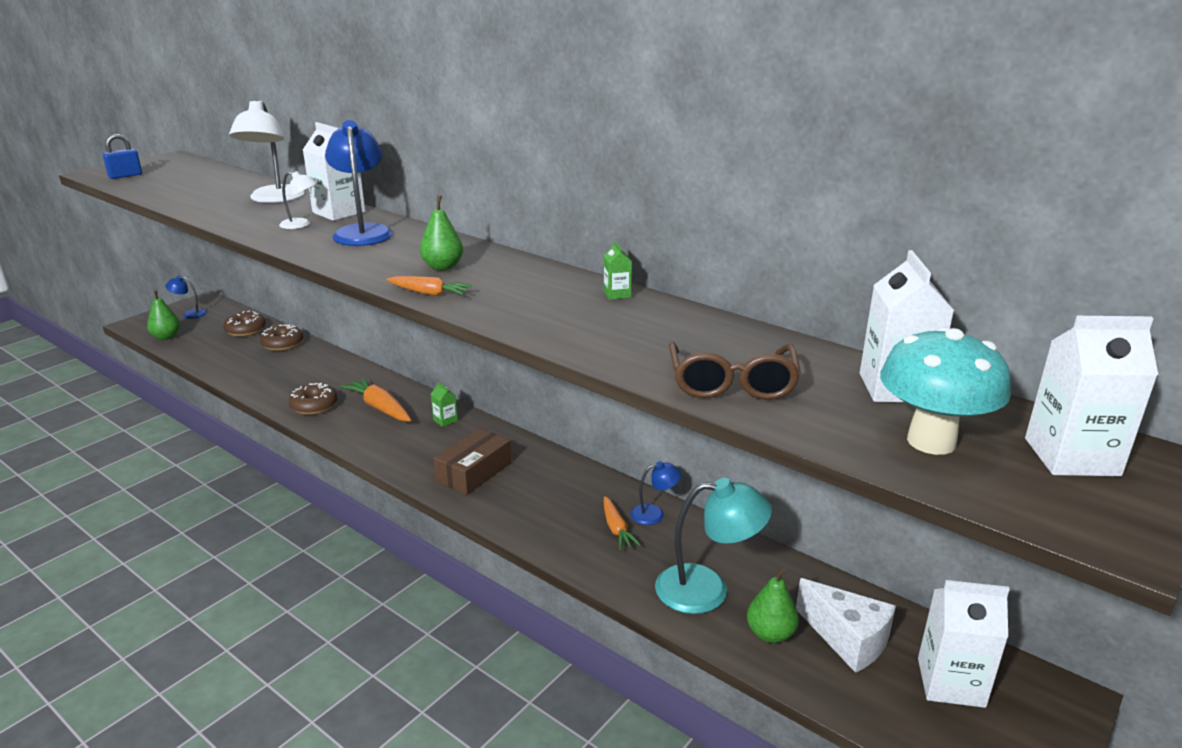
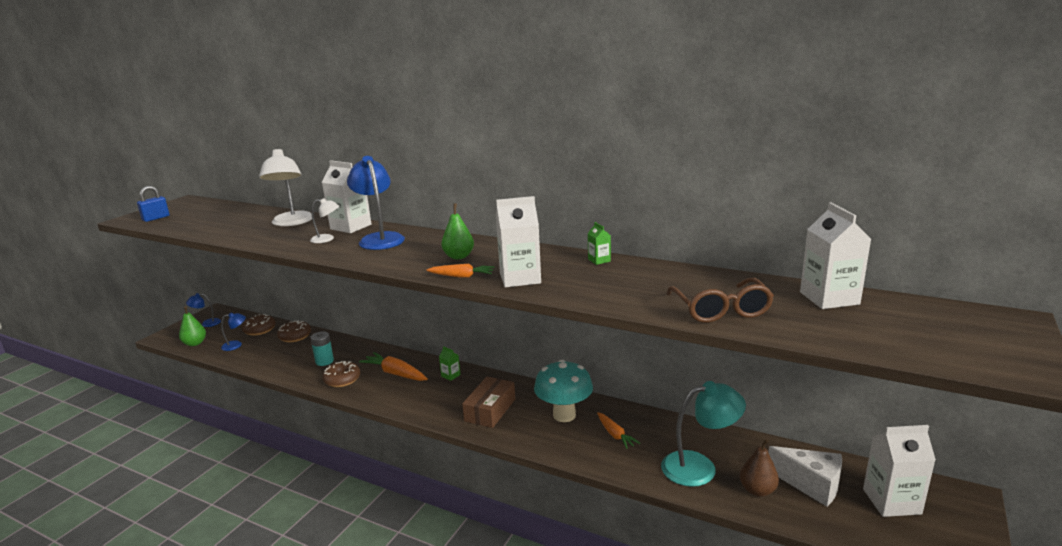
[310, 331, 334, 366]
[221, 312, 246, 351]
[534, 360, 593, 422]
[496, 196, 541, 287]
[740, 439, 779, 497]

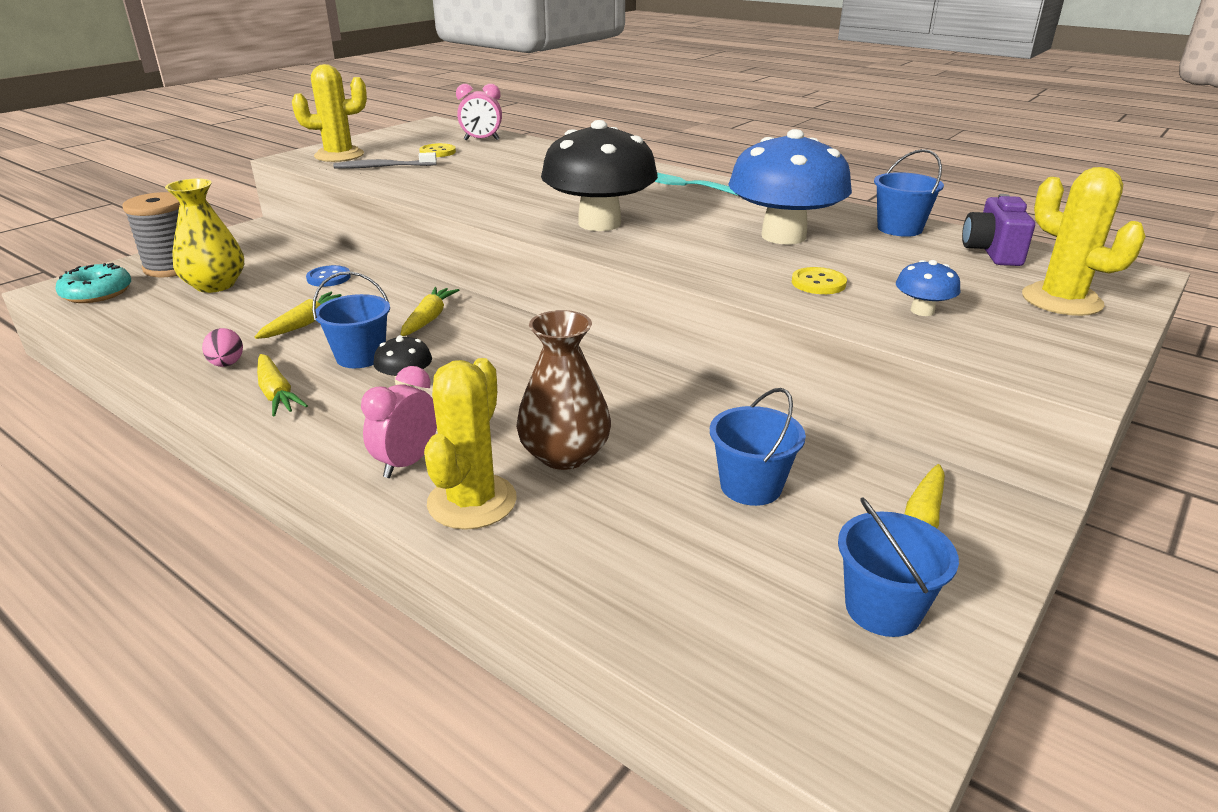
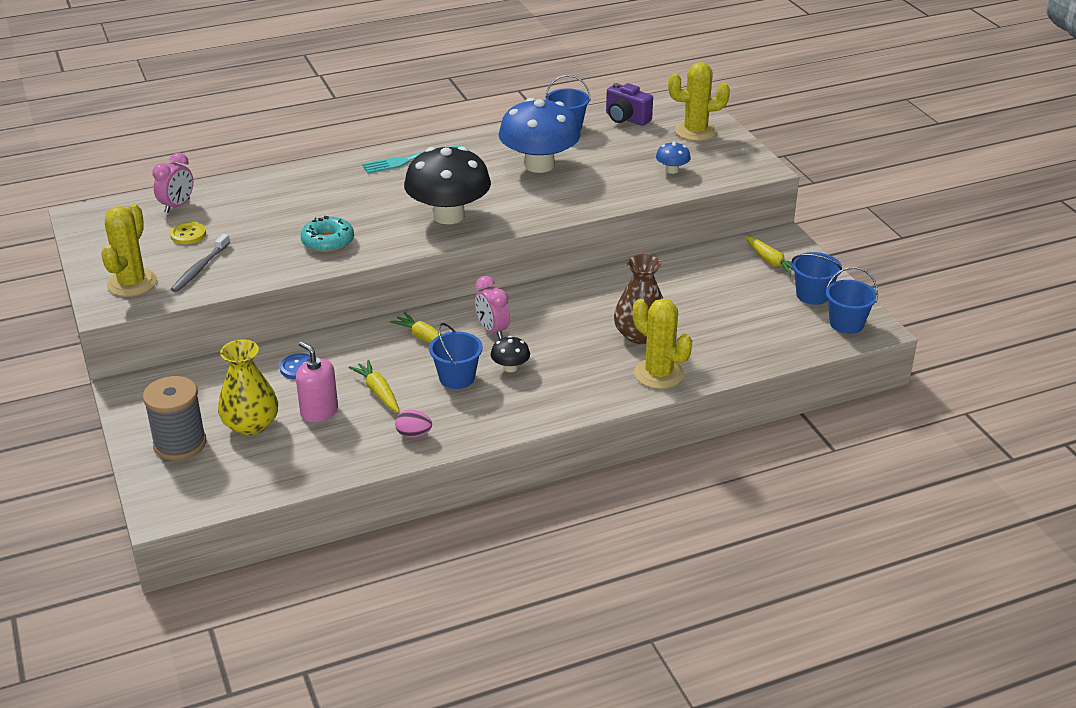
[257, 354, 308, 417] (first image)
[792, 267, 847, 294] (first image)
[296, 341, 338, 423]
[301, 216, 354, 253]
[475, 276, 510, 339]
[826, 267, 878, 334]

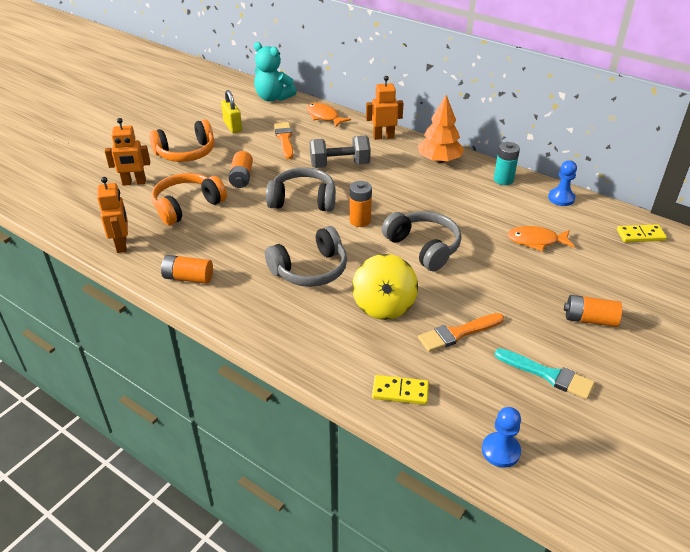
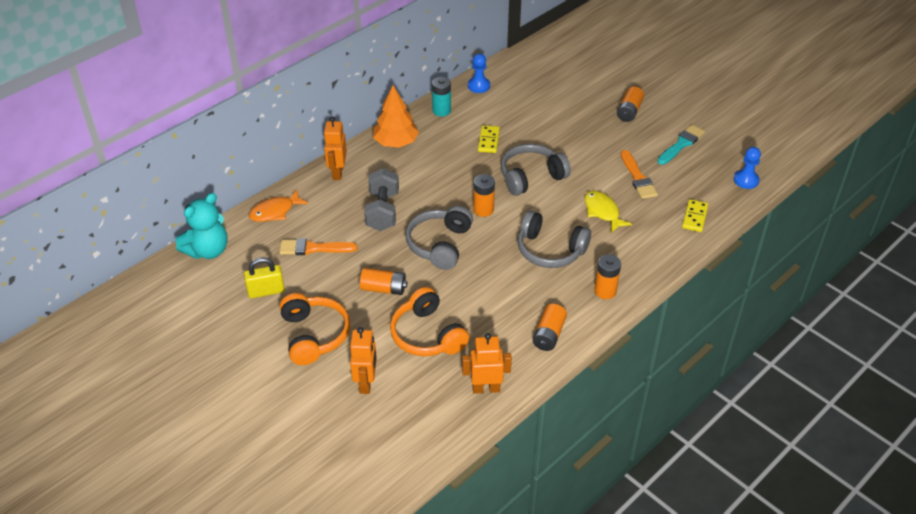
[507, 226, 575, 252] (first image)
[594, 254, 621, 299]
[478, 125, 500, 153]
[585, 190, 632, 233]
[518, 211, 591, 268]

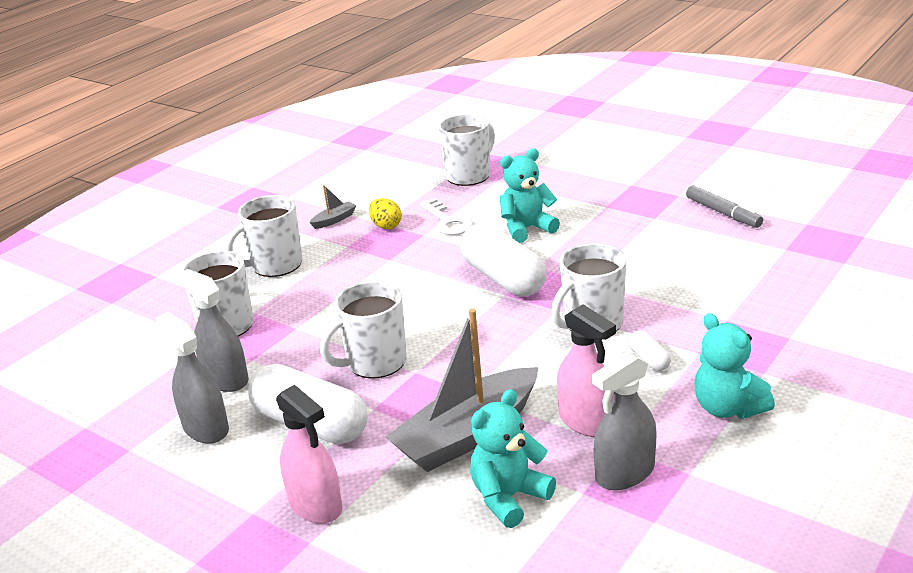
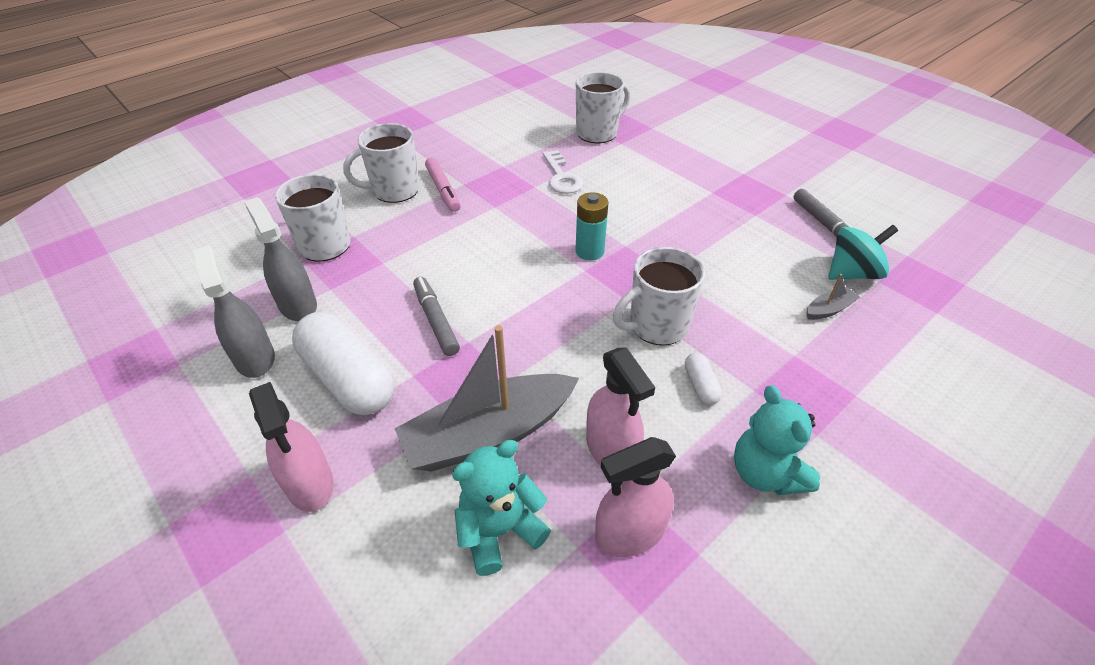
[369, 198, 402, 229] (first image)
[500, 149, 560, 243] (first image)
[425, 158, 461, 212]
[828, 225, 898, 280]
[806, 274, 860, 320]
[413, 277, 460, 356]
[575, 192, 608, 261]
[595, 437, 676, 557]

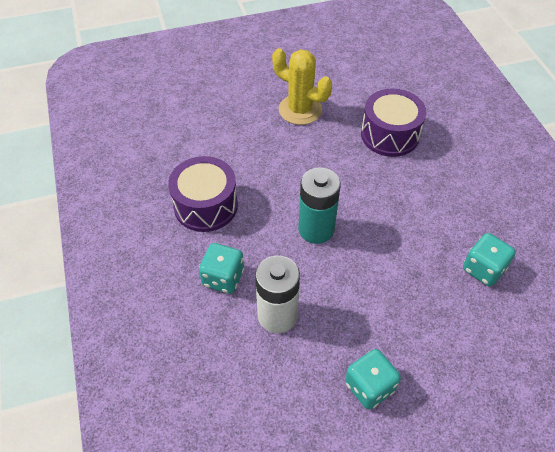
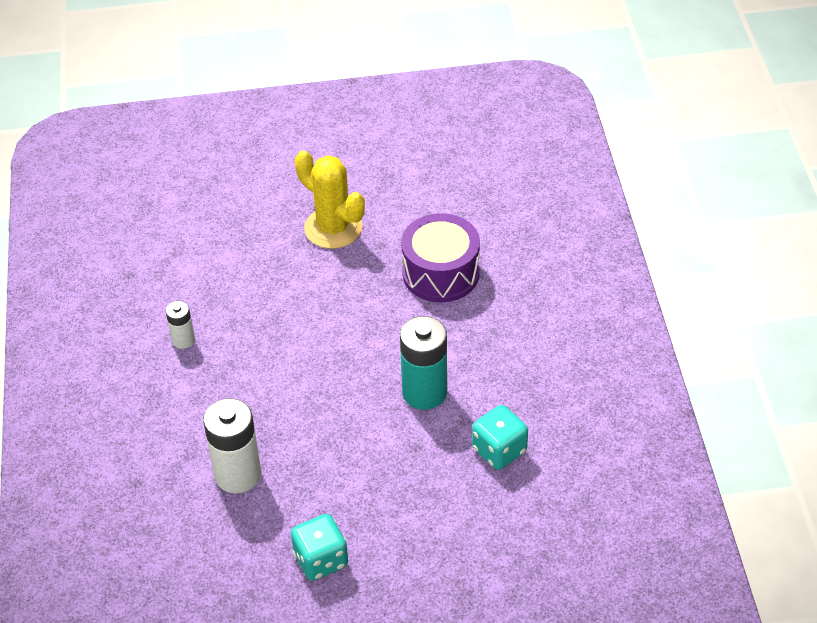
[199, 243, 244, 294] (first image)
[400, 316, 447, 410]
[166, 301, 195, 349]

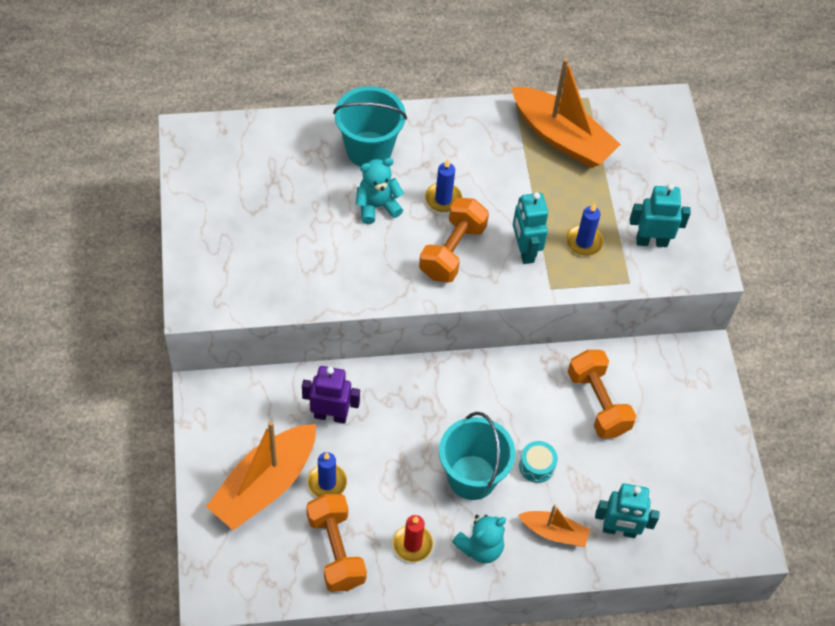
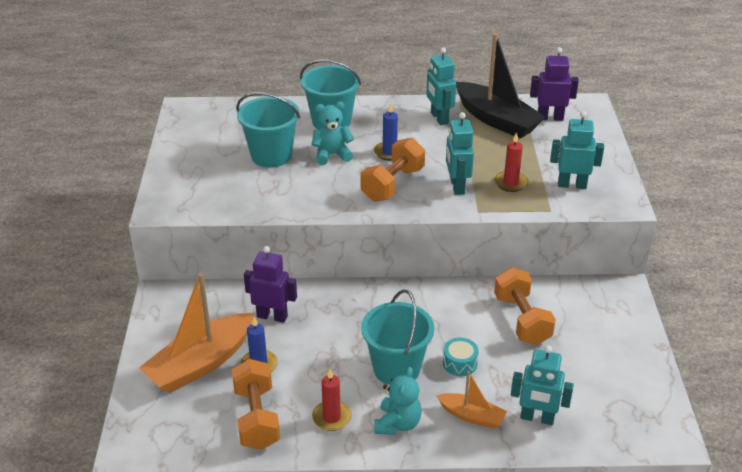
[236, 92, 300, 168]
[426, 47, 456, 125]
[530, 47, 579, 121]
[456, 33, 545, 138]
[494, 132, 528, 192]
[374, 367, 422, 435]

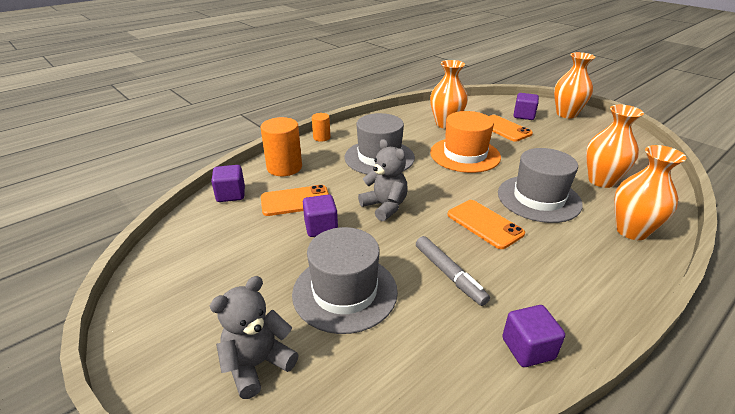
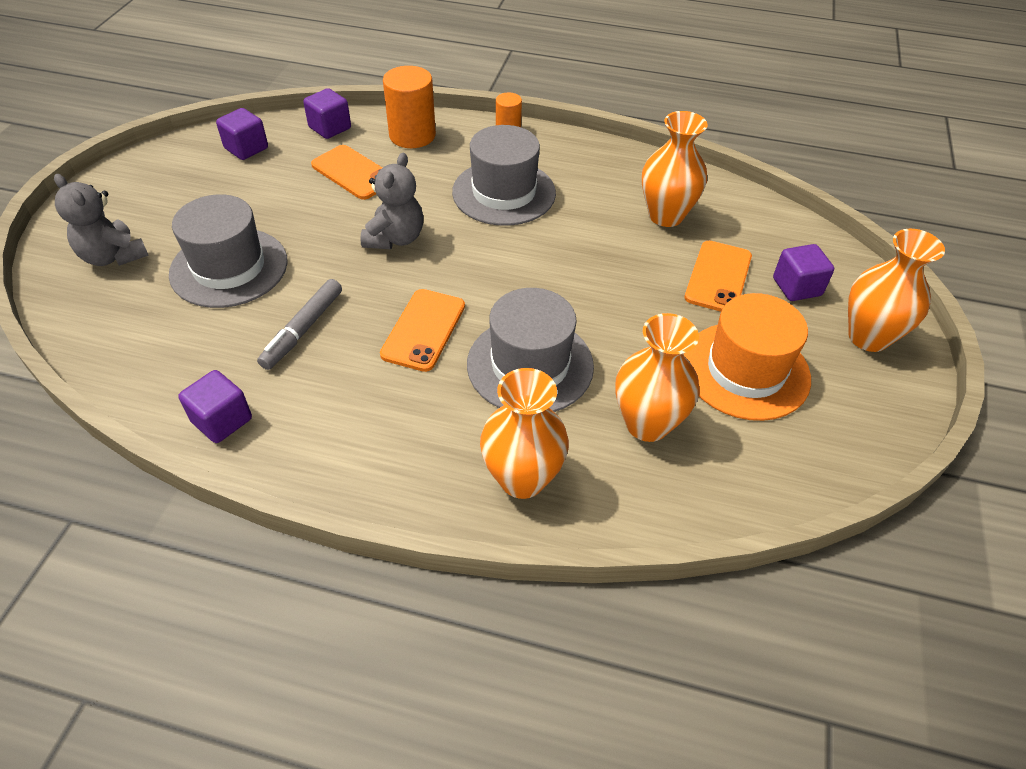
[216, 108, 268, 160]
[684, 293, 811, 421]
[54, 174, 149, 266]

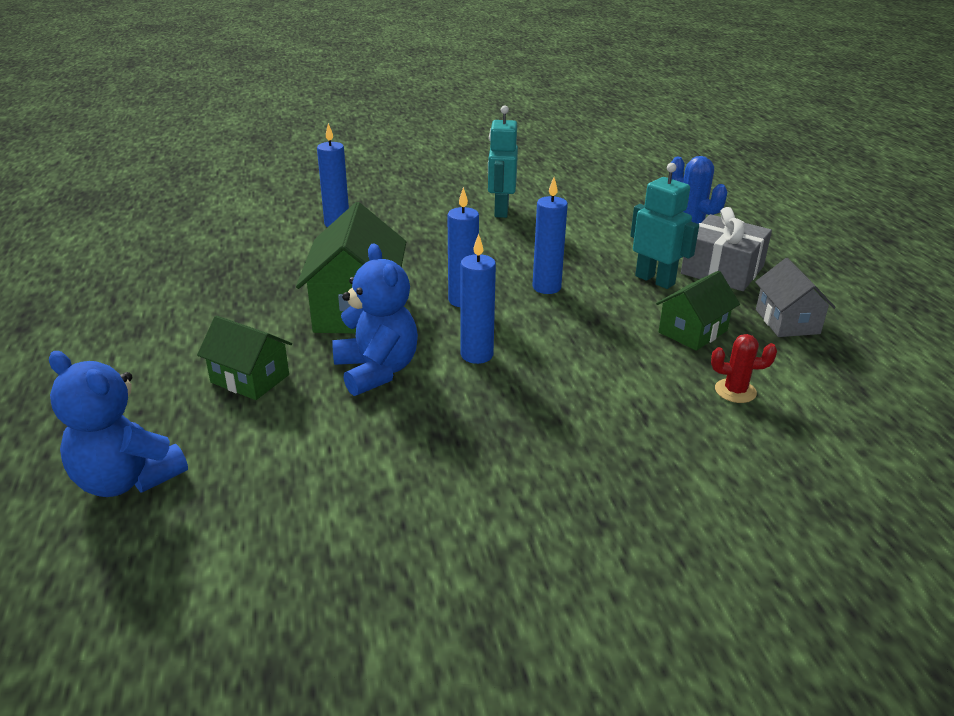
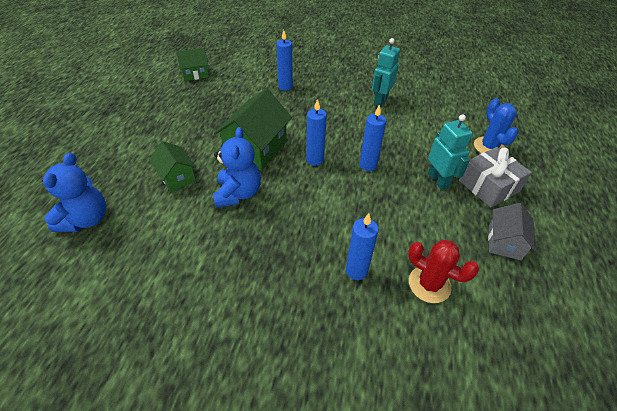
[346, 213, 379, 280]
[176, 48, 209, 81]
[42, 153, 106, 232]
[408, 240, 479, 303]

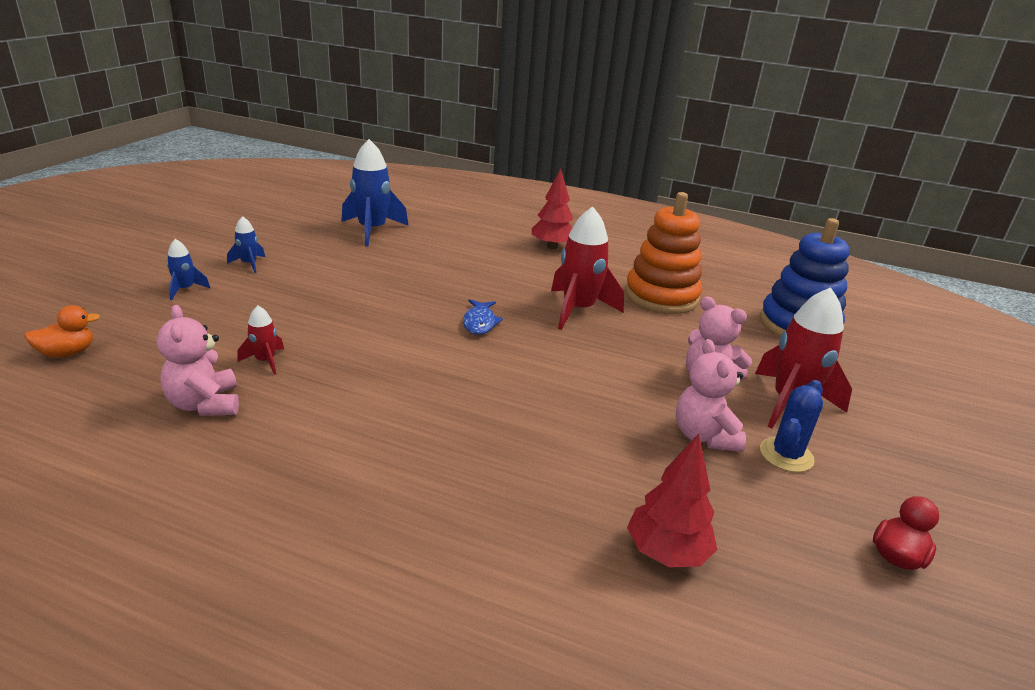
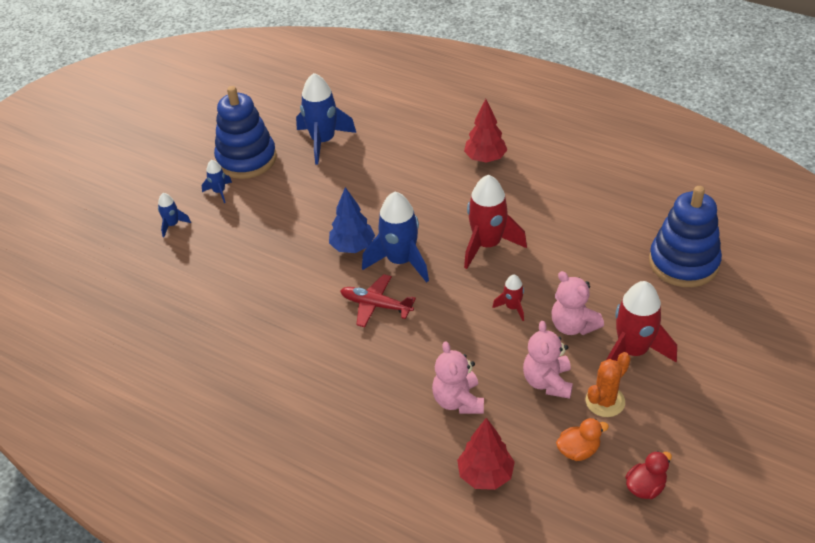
[625, 192, 702, 314] (first image)
[214, 86, 277, 179]
[329, 187, 375, 253]
[340, 274, 416, 327]
[556, 418, 609, 461]
[432, 341, 484, 414]
[492, 275, 524, 321]
[362, 192, 429, 283]
[586, 352, 631, 417]

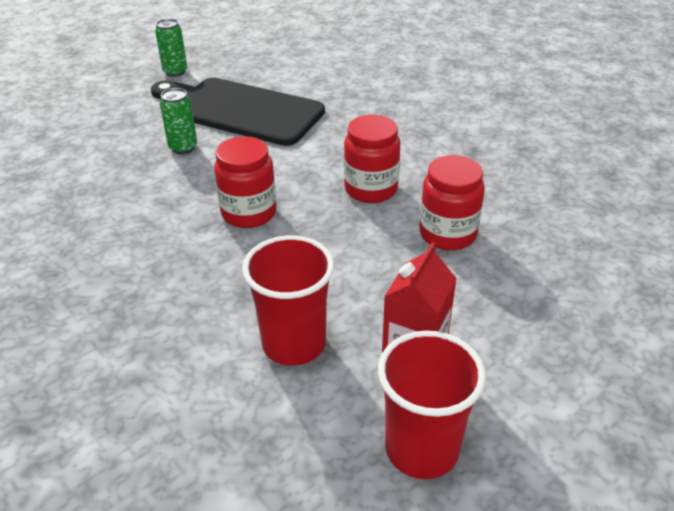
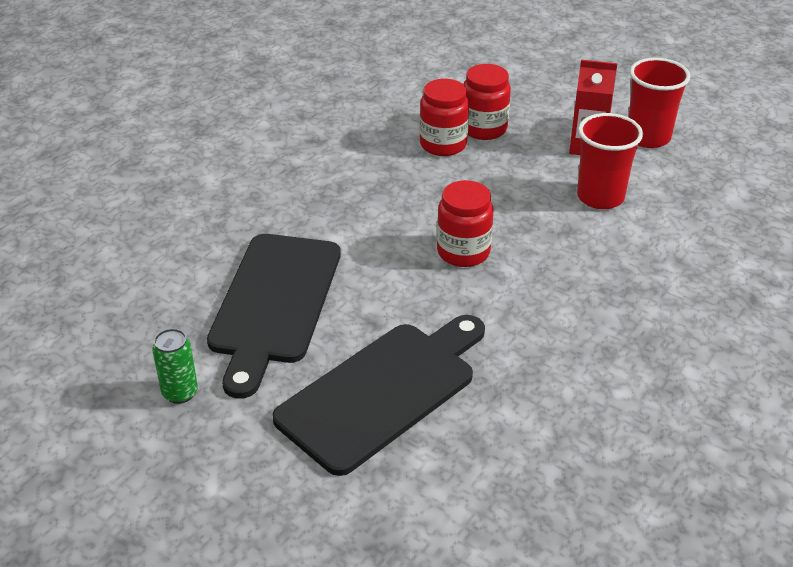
[160, 88, 197, 154] (first image)
[272, 315, 485, 476]
[464, 64, 511, 140]

